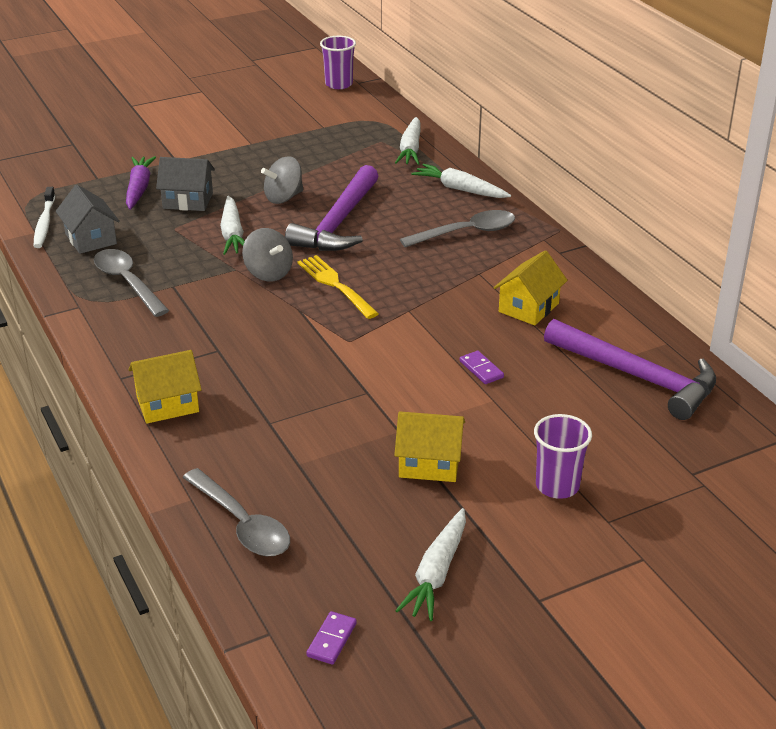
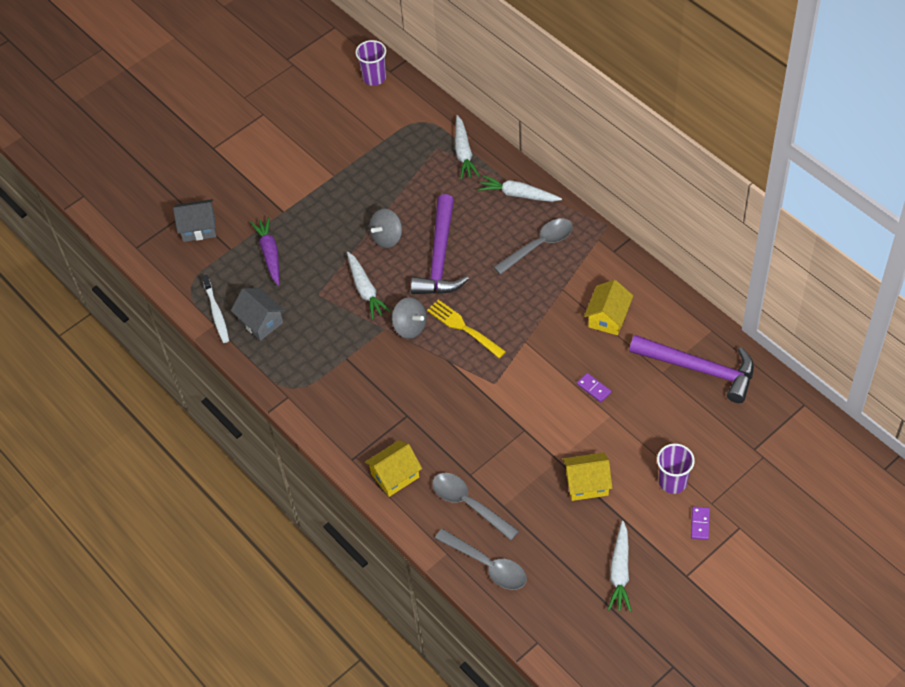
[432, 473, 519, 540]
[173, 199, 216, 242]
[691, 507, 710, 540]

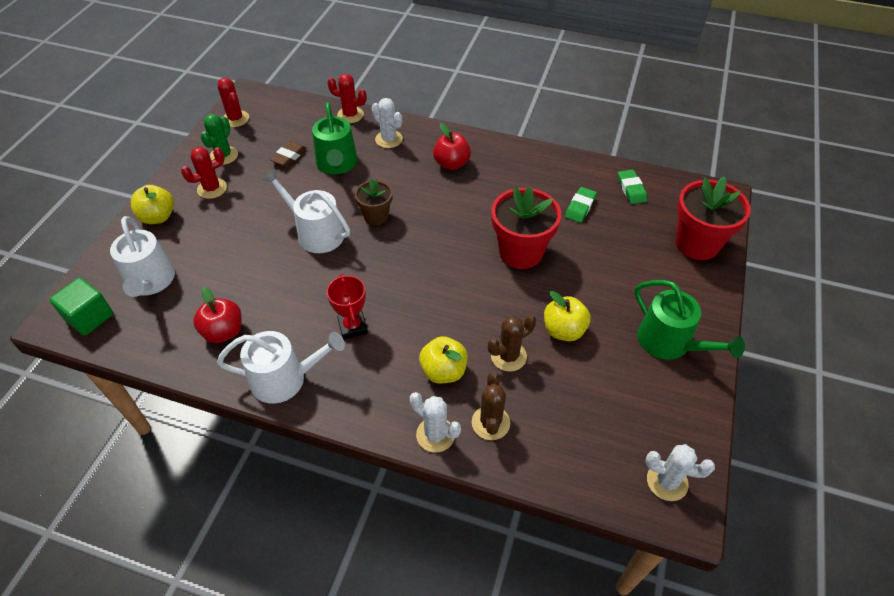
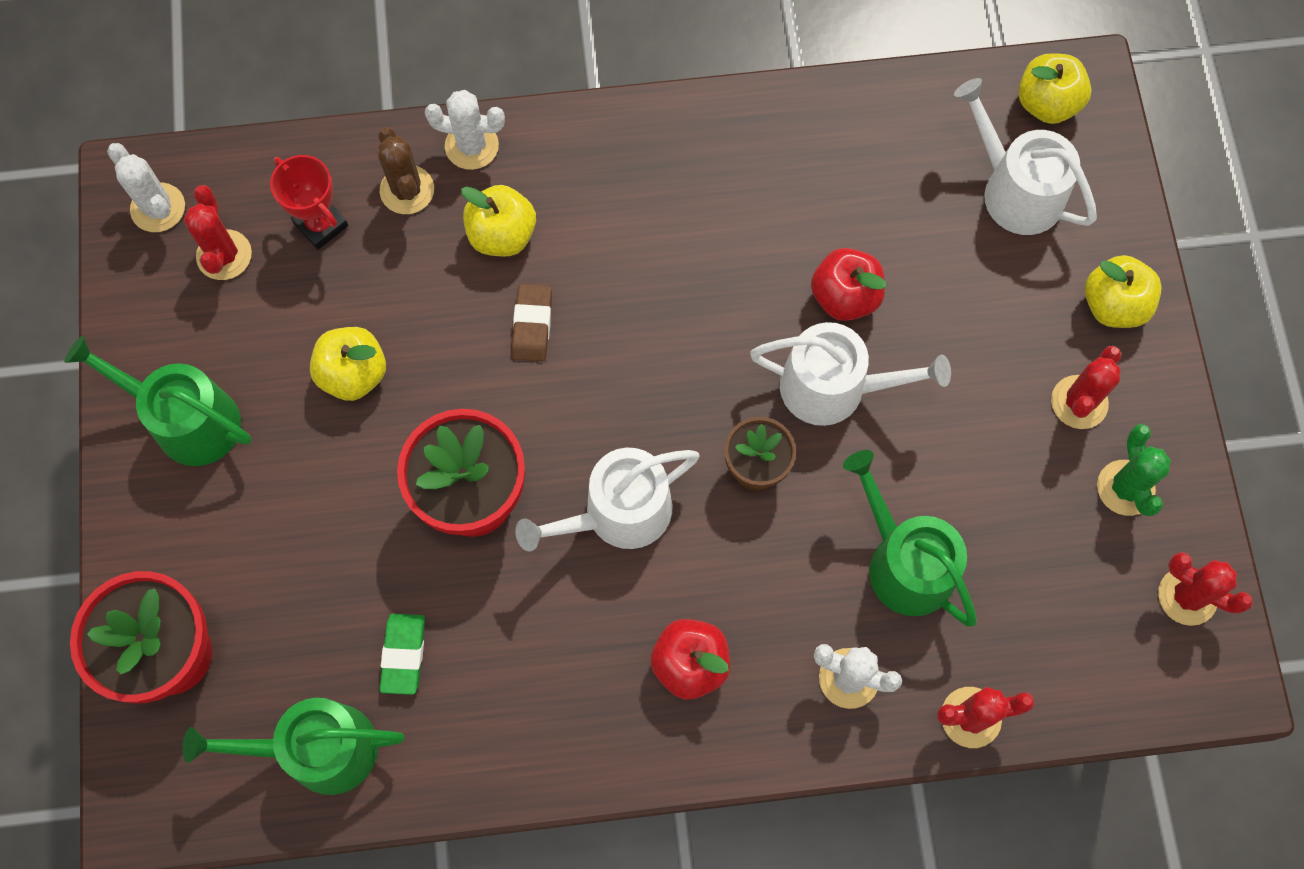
[488, 315, 536, 372] (first image)
[184, 185, 252, 280]
[811, 248, 886, 321]
[515, 448, 700, 552]
[512, 284, 552, 362]
[270, 155, 348, 250]
[1018, 53, 1092, 124]
[182, 698, 404, 795]
[107, 143, 185, 232]

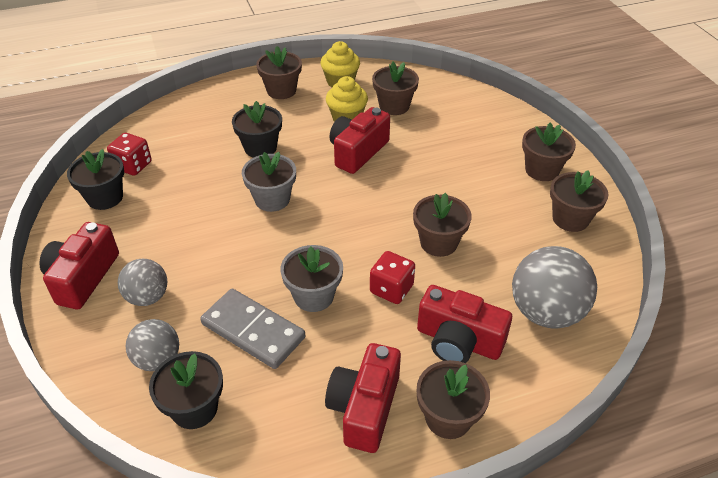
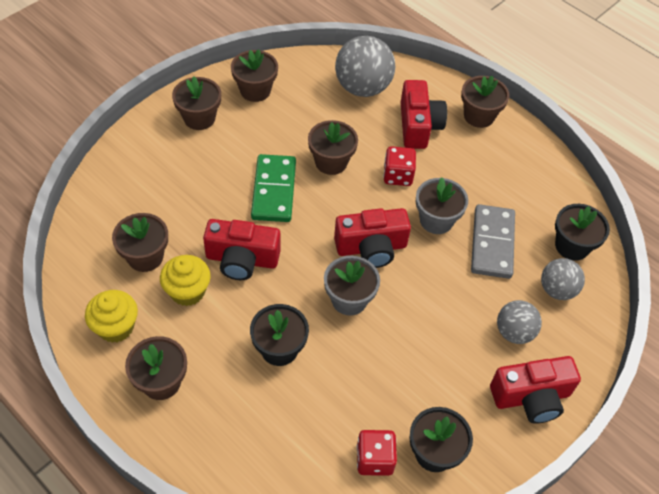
[251, 154, 296, 222]
[334, 208, 411, 268]

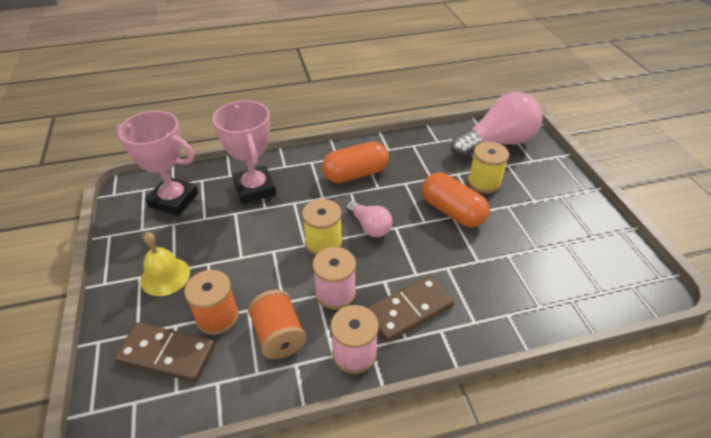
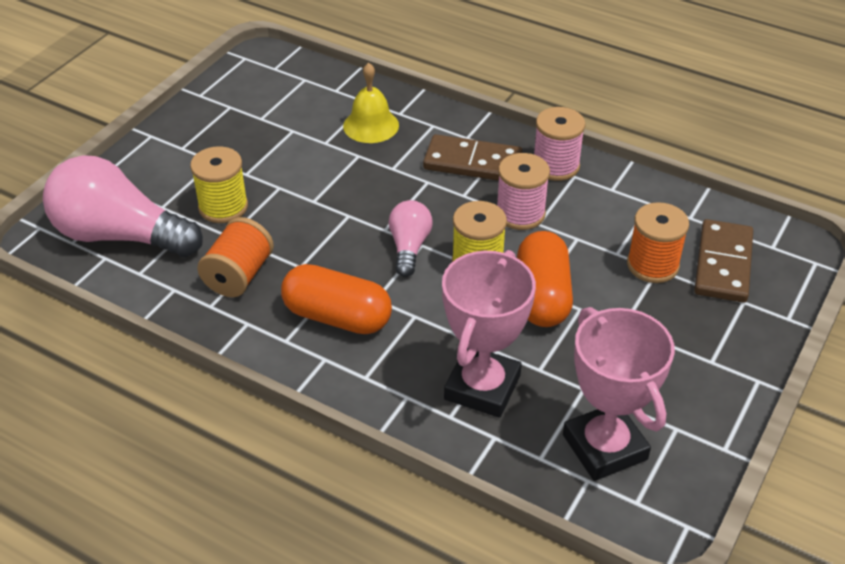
[343, 63, 399, 143]
[197, 217, 274, 297]
[517, 231, 573, 327]
[694, 219, 753, 303]

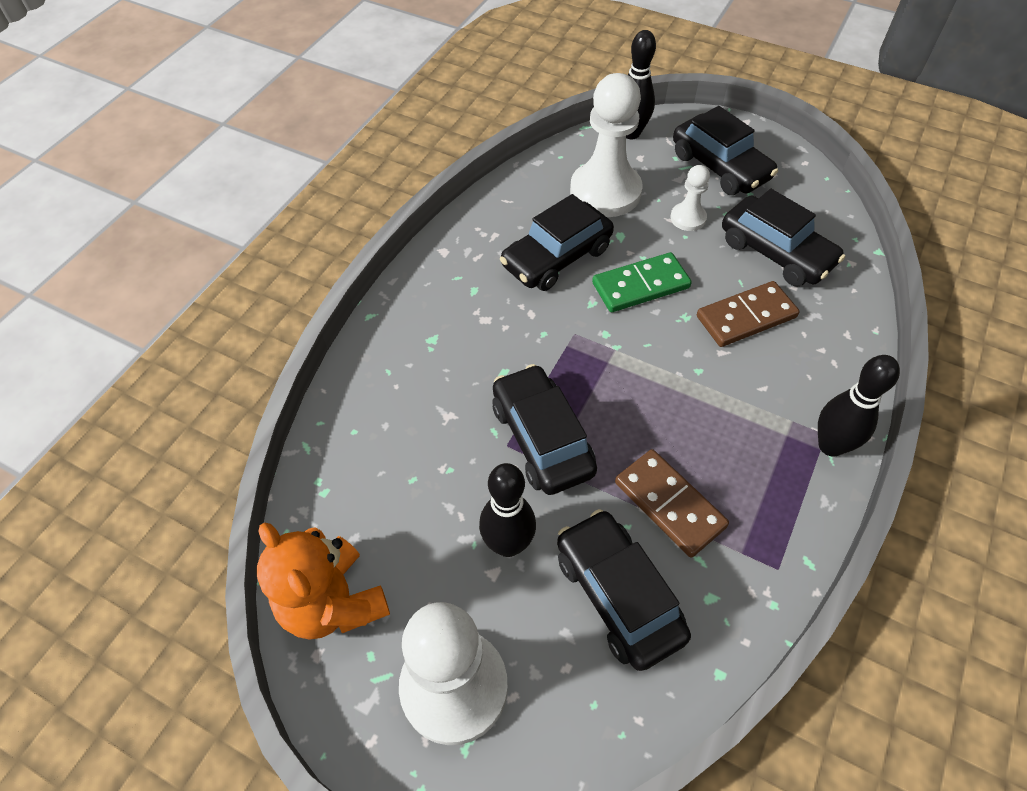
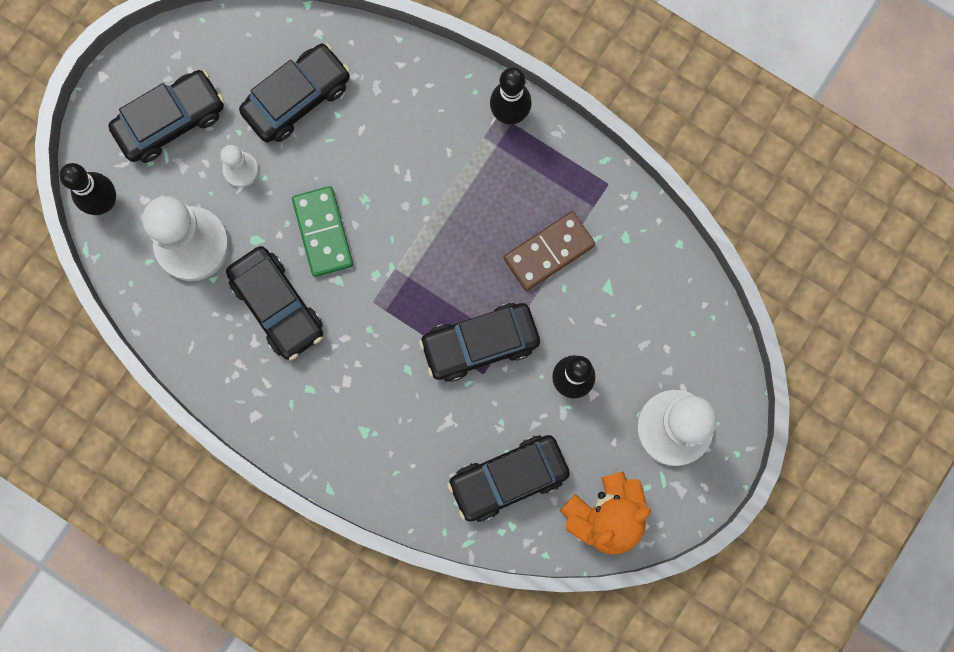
[697, 281, 800, 347] (first image)
[447, 435, 570, 522]

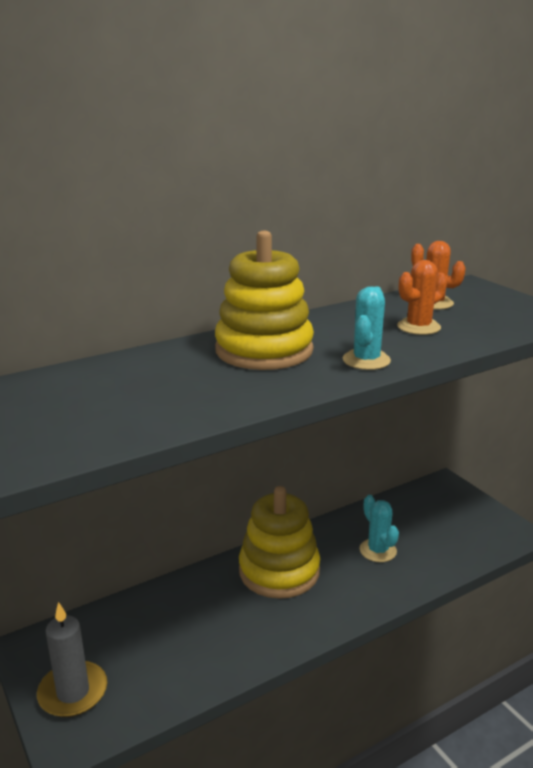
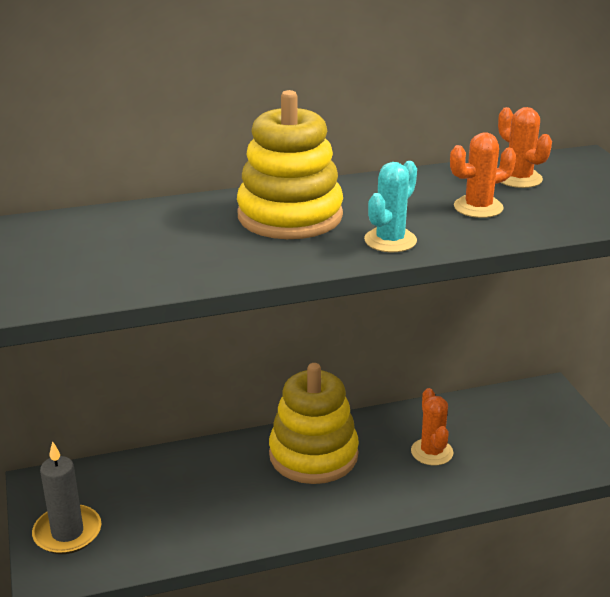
[411, 388, 453, 466]

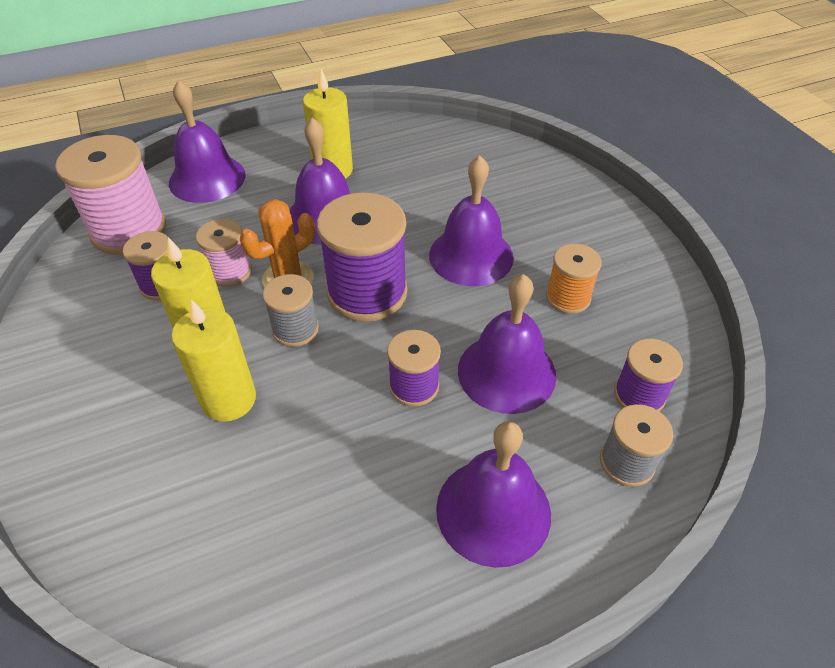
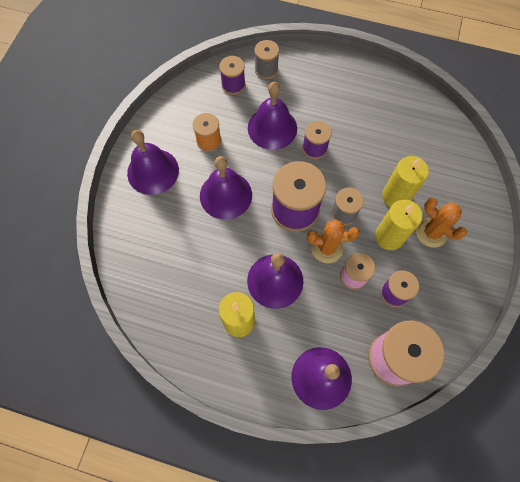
[416, 198, 467, 248]
[127, 130, 179, 195]

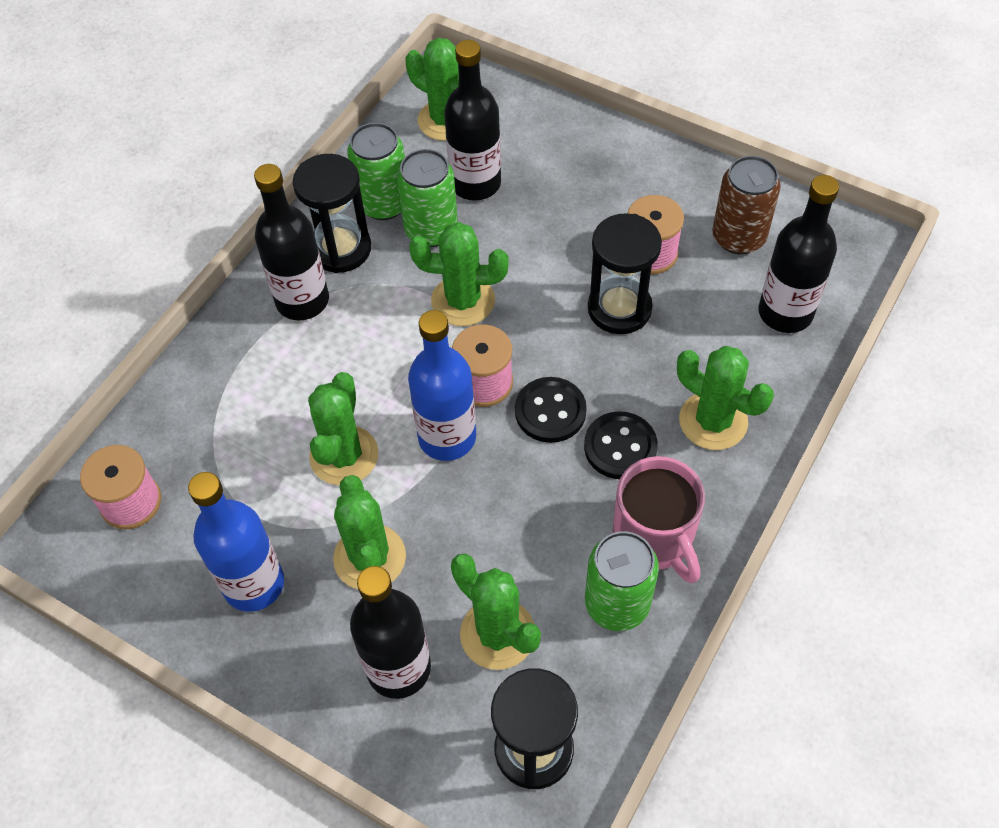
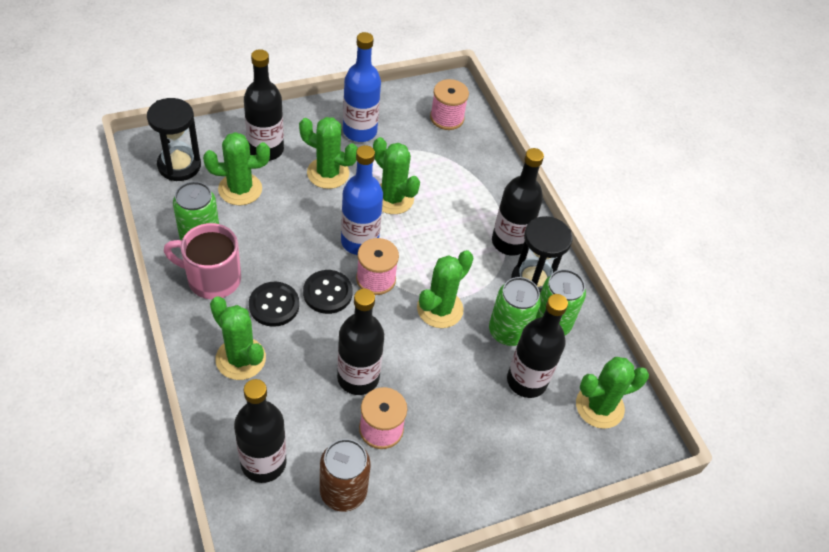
[337, 289, 384, 395]
[210, 296, 266, 380]

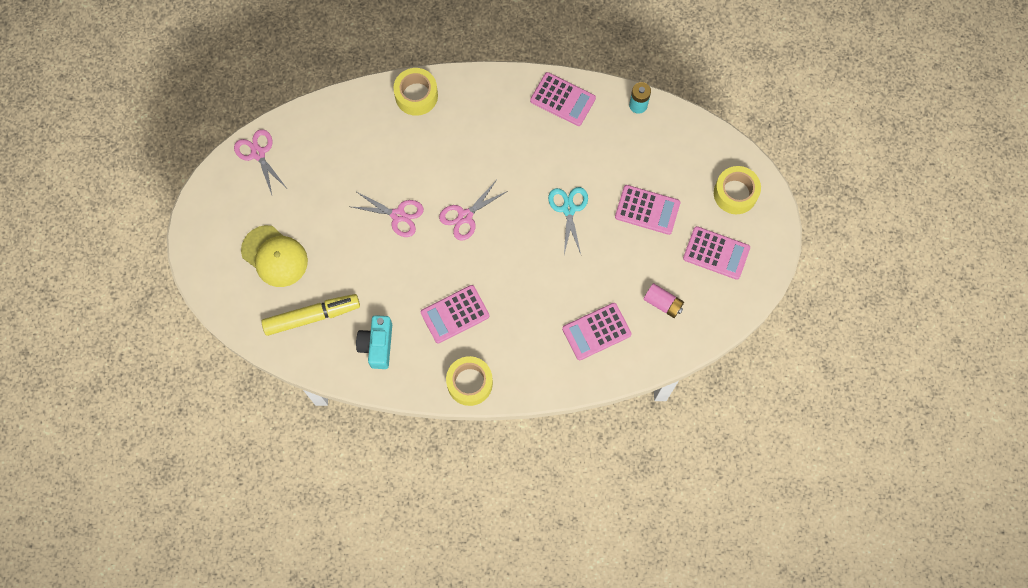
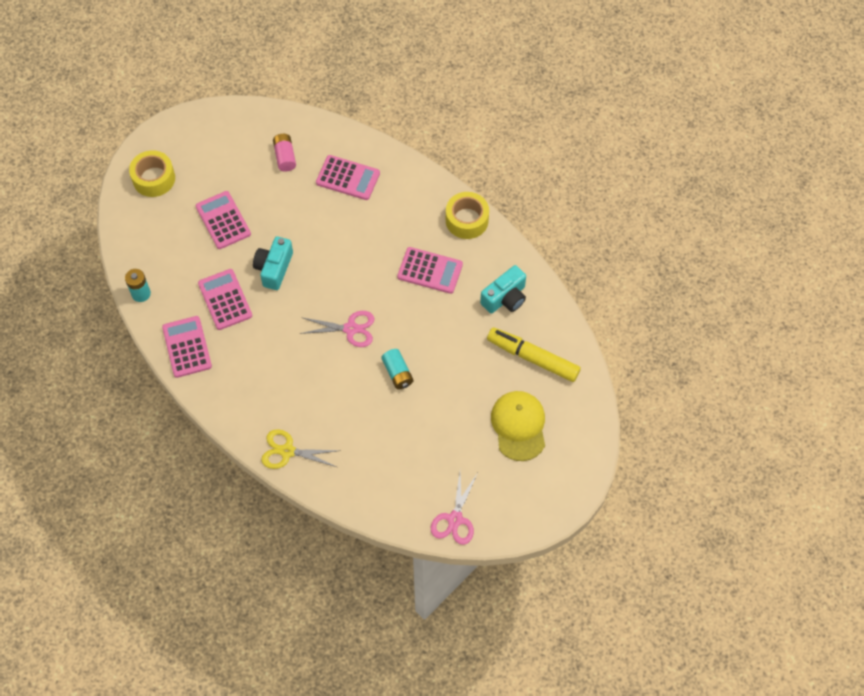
[198, 269, 252, 330]
[381, 349, 414, 389]
[261, 429, 341, 469]
[253, 236, 293, 290]

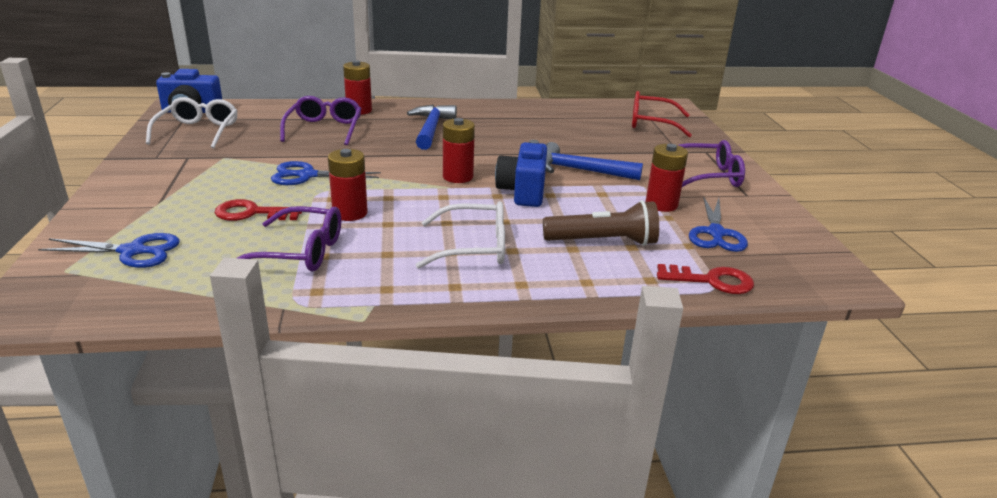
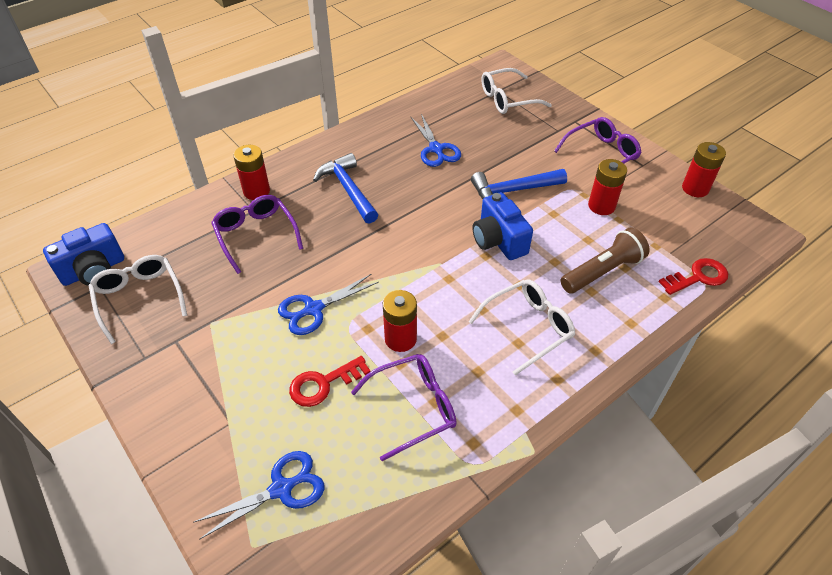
[682, 142, 726, 197]
[411, 114, 461, 167]
[481, 68, 552, 114]

